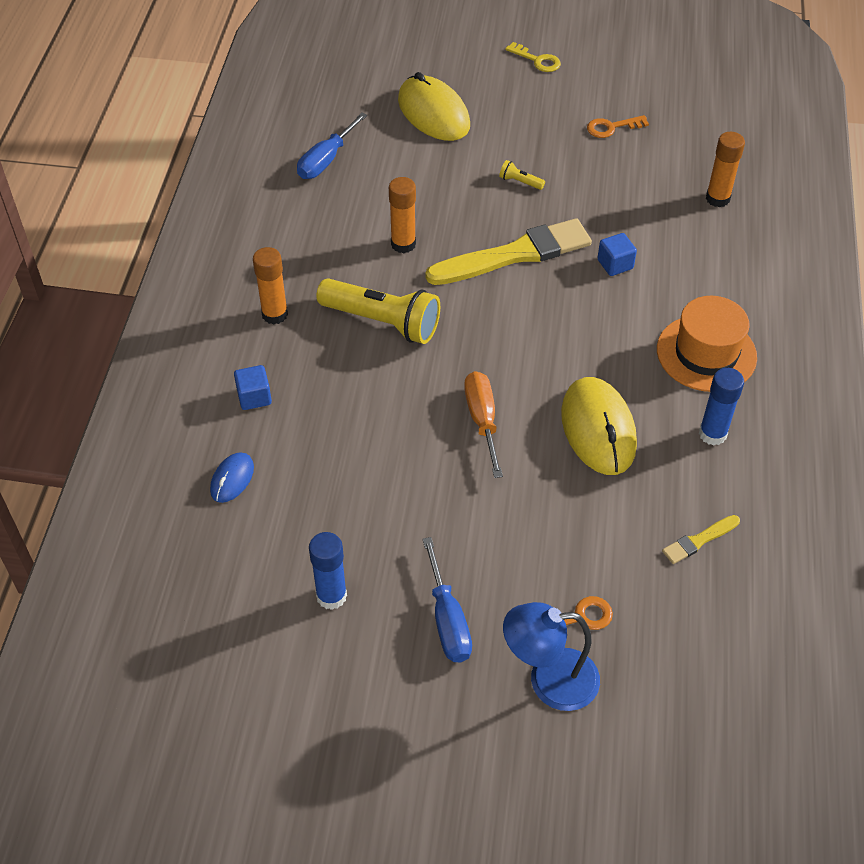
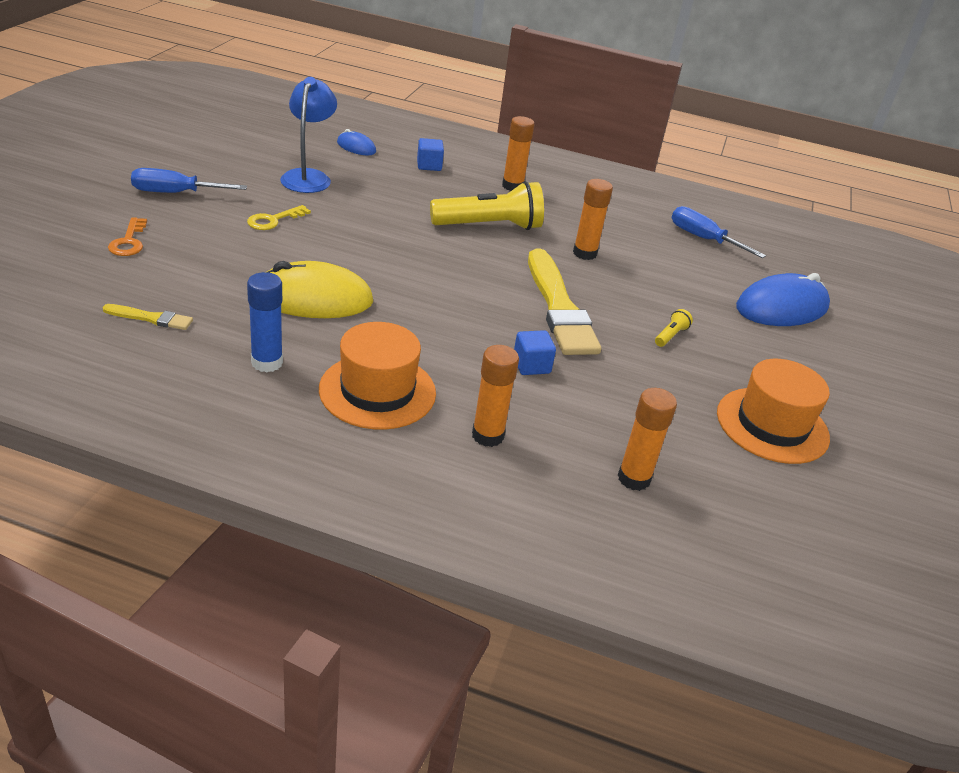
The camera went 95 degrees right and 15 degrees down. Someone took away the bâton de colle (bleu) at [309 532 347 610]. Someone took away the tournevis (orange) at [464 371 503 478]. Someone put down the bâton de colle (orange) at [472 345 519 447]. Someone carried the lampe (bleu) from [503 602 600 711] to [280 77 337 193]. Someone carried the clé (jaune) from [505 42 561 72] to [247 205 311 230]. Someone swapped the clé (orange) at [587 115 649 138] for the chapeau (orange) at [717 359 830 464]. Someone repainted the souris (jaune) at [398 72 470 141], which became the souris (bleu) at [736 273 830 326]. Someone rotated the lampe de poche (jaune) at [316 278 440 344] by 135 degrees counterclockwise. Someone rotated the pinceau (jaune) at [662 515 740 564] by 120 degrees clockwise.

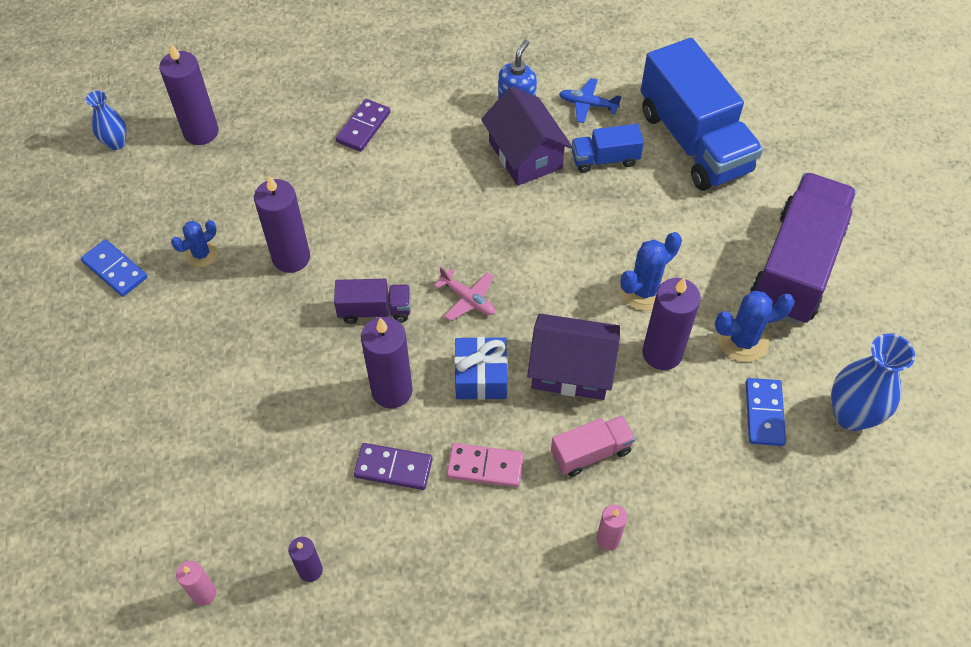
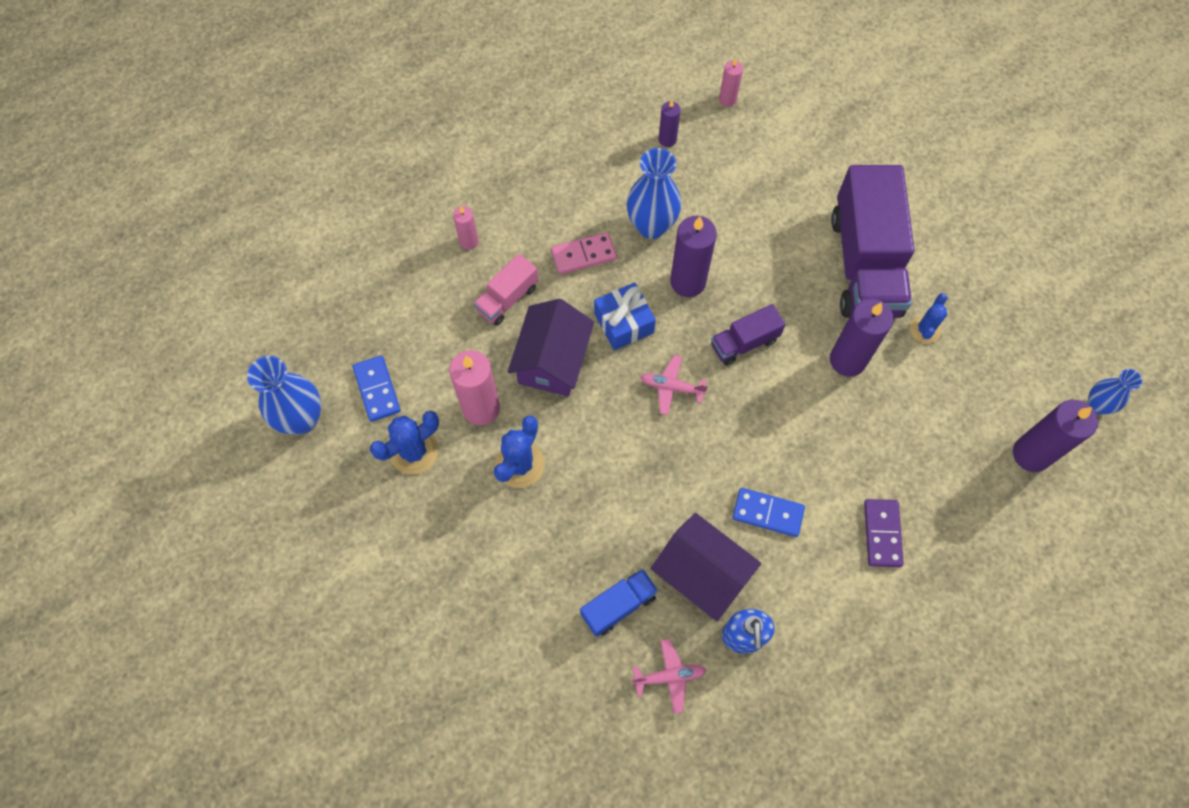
The camera went 155 degrees right and 10 degrees up. Someone took away the camion (bleu) at [640 38 763 191]. Someone carried the domino (bleu) from [81 239 147 297] to [732 488 805 537]. Someone carried the camion (violet) from [750 172 857 324] to [831 165 915 319]. Someone swapped the domino (violet) at [354 443 433 490] for the vase (bleu) at [626 148 681 239]. Someone repainted the avion (bleu) at [559 78 622 123], which became the avion (rose) at [632 639 706 714]. Someone repainted the bougie (violet) at [642 278 701 370], which became the bougie (rose) at [449 350 500 425]. Someone rotated the maison (violet) at [527 313 620 400] by 60 degrees counterclockwise.

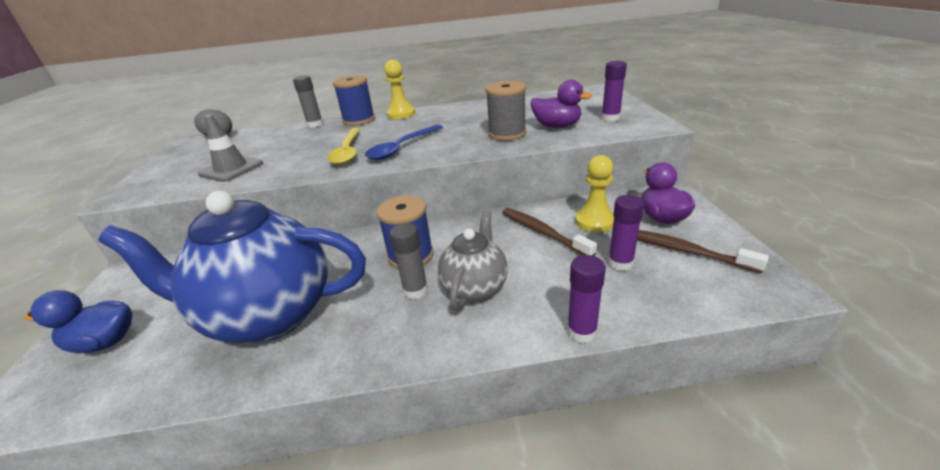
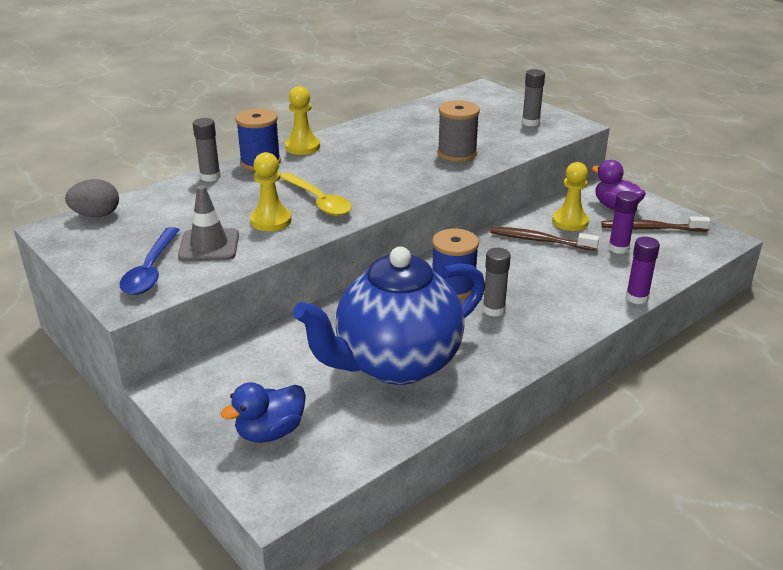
The camera went 35 degrees left and 0 degrees up. Someone took away the théière (gris) at [438 211 508 310]. Someone took away the canard (violet) at [531 80 592 128]. Someone put down the pion (jaune) at [250 152 292 231]. Someone carried the cuillère (bleu) from [365 125 443 160] to [120 227 179 295]. Someone repainted the bâton de colle (violet) at [601 61 627 122], which became the bâton de colle (gris) at [522 69 545 126].

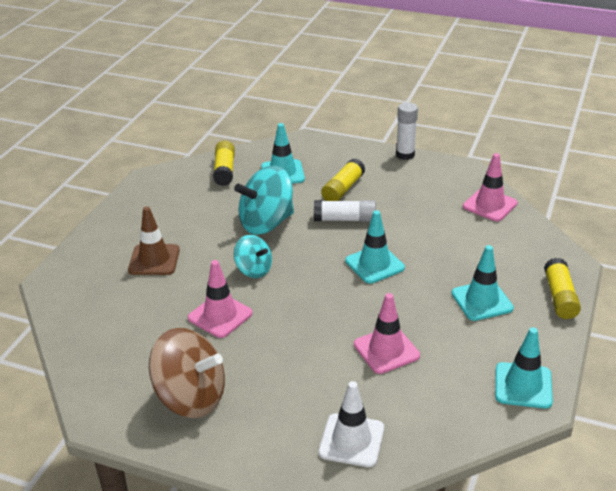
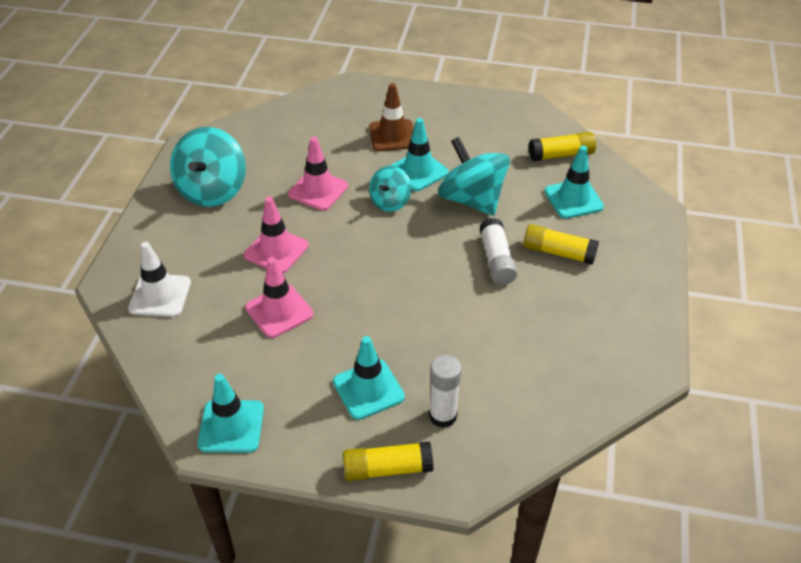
The camera went 80 degrees right and 10 degrees up. Someone carried the cône de chantier (turquoise) from [345 210 405 284] to [390 118 449 191]. Someone carried the bâton de colle (blanc) from [396 102 418 160] to [429 355 461 428]. Someone carried the cône de chantier (rose) from [463 153 518 221] to [244 197 309 274]. Someone repainted the toupie (marron) at [149 328 225 418], which became the toupie (turquoise) at [170 127 246 207].

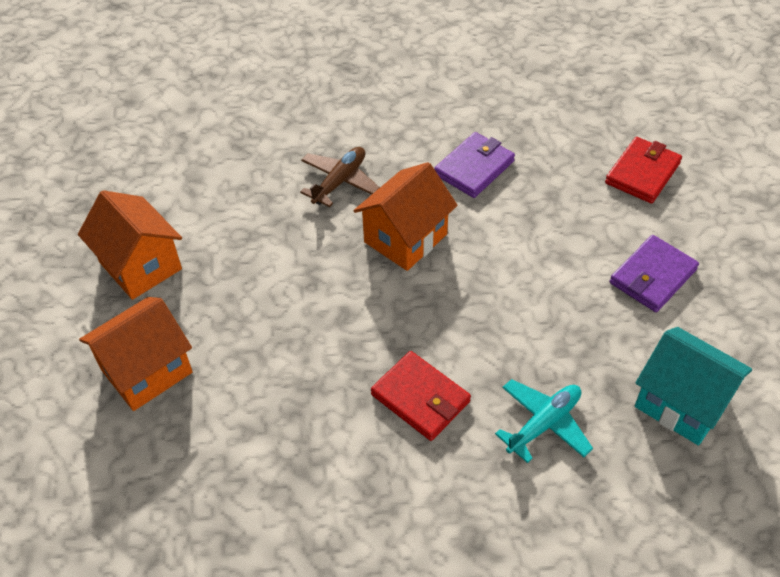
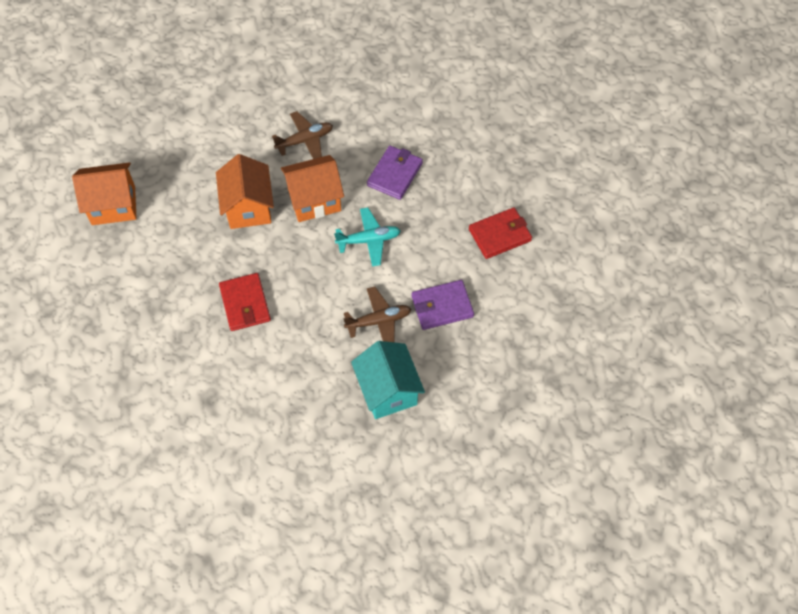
The camera went 30 degrees right and 10 degrees up. Someone put down the avion (marron) at [343 286 411 342]. Someone carried the maison (orange) from [78 190 182 300] to [216 154 274 229]. Someone carried the avion (turquoise) from [495 379 593 463] to [334 207 401 267]. Someone rotated the portefeuille (violet) at [434 132 515 198] by 45 degrees counterclockwise.

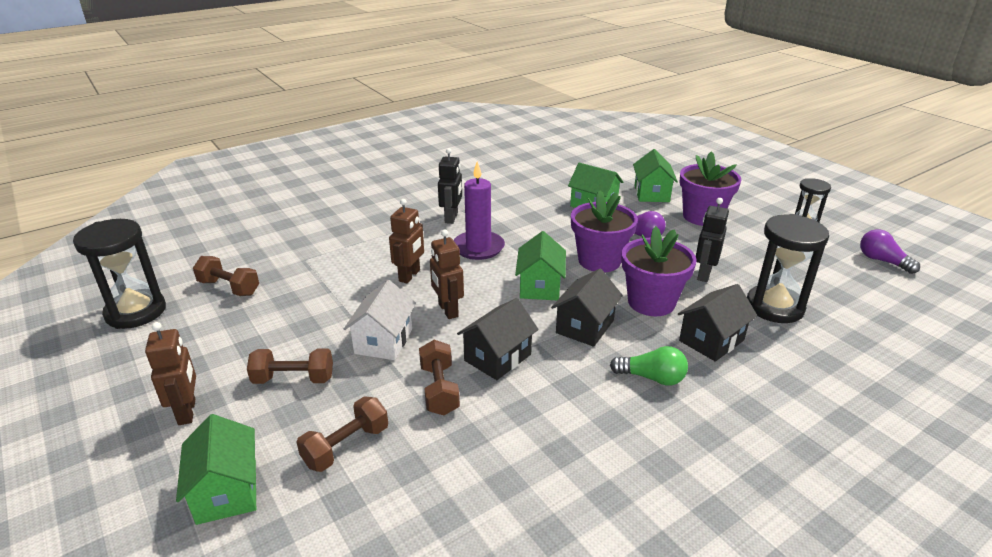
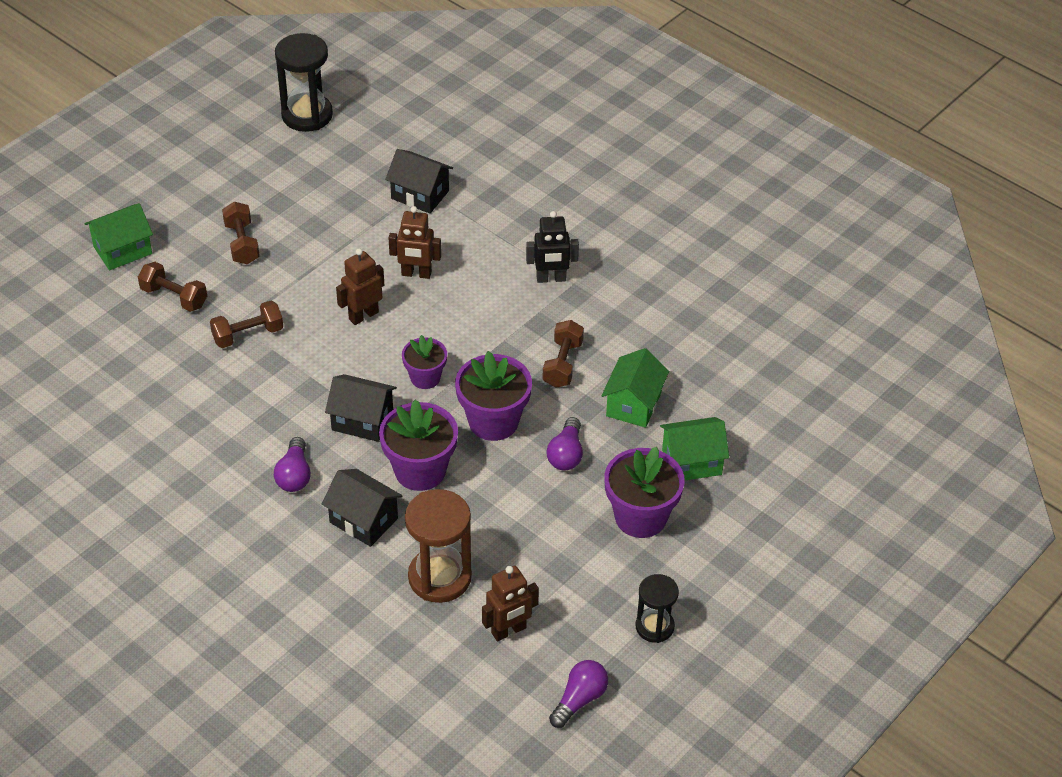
The camera went 75 degrees right and 15 degrees up. Someone took away the maison (blanc) at [344 280 416 360]. Someone took away the bougie (violet) at [453 161 505 260]. Someone took away the robot (noir) at [696 198 729 282]. Someone carried the robot (marron) from [145 322 196 425] to [482 566 539 641]. Someone carried the haltère (marron) from [193 256 259 296] to [542 320 584 388]. Someone carried the maison (noir) from [457 298 539 380] to [385 149 453 214]. Someone swapped the maison (vert) at [515 231 566 300] for the pot de fleurs (violet) at [402 335 447 389]. Someone repainted the ampoule (vert) at [610 346 688 386], which became the ampoule (violet) at [274 437 311 492]. Someone repainted the sablier (noir) at [747 214 829 323], which became the sablier (marron) at [405 489 472 603].

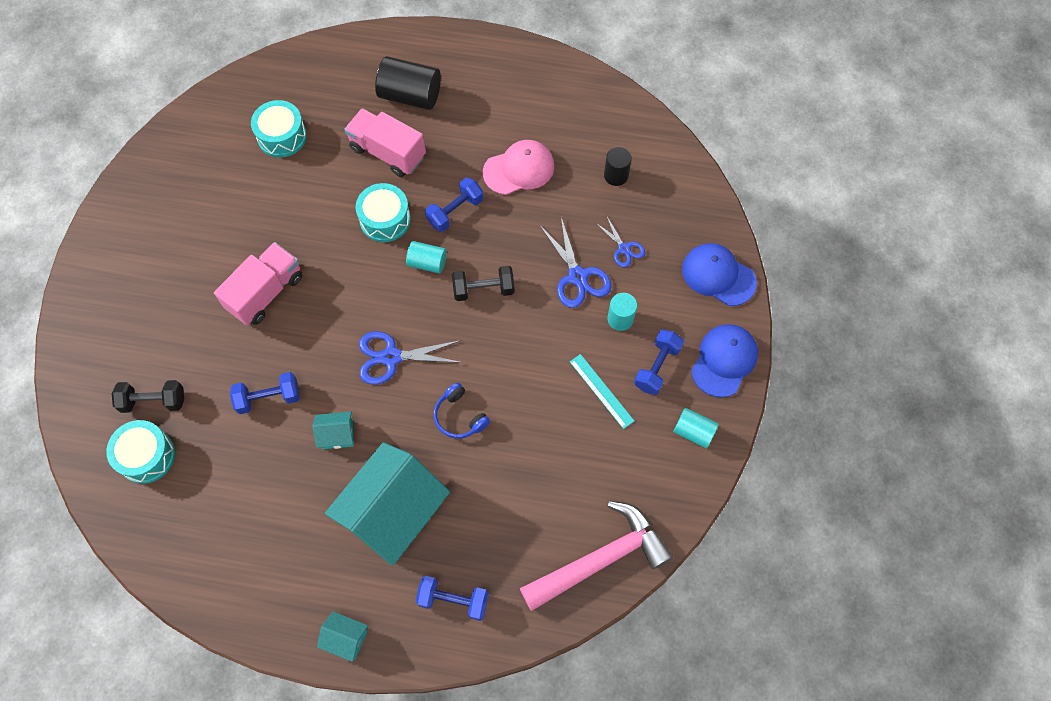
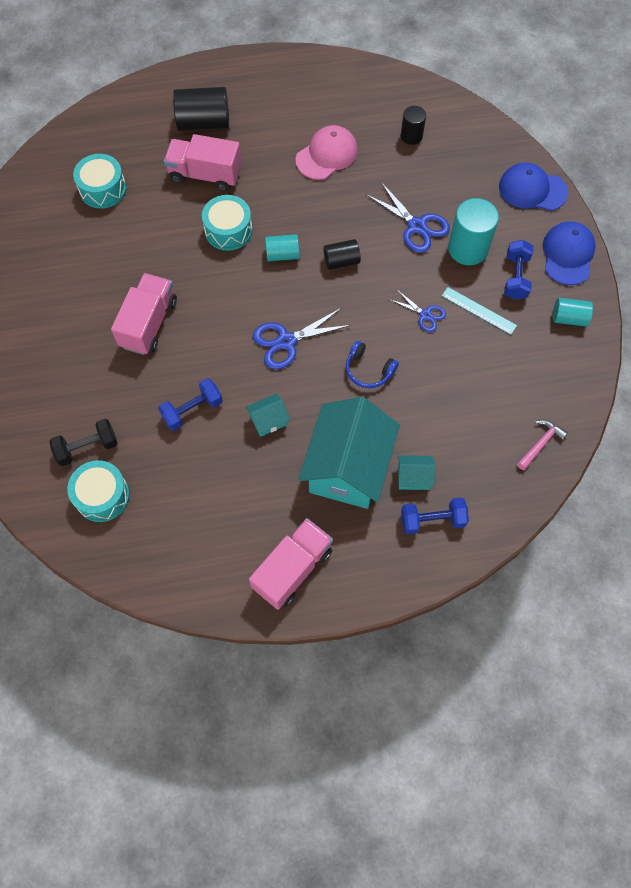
The camera went 20 degrees left and 0 degrees up. Someone took away the haltère (bleu) at [425 177 483 232]. Someone put down the camion (rose) at [249 518 333 610]. Someone carried the maison (turquoise) from [317 611 368 662] to [398 455 436 490]. Someone carried the ciseaux (bleu) from [596 215 645 267] to [389 290 446 332]. Someone swapped the haltère (noir) at [452 266 515 301] for the cylindre (noir) at [323 239 361 270]. Someone scaled the marteau (rose) at [520 501 673 611] by 0.45. Someone scaled the cylindre (turquoise) at [608 293 637 331] by 1.71.

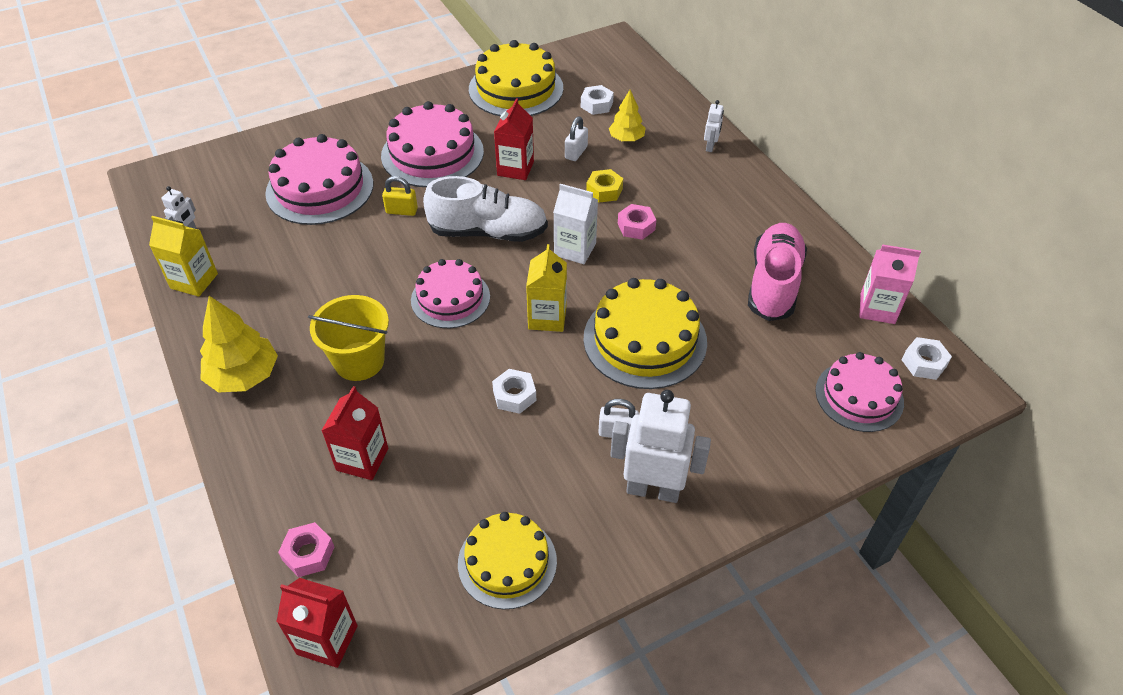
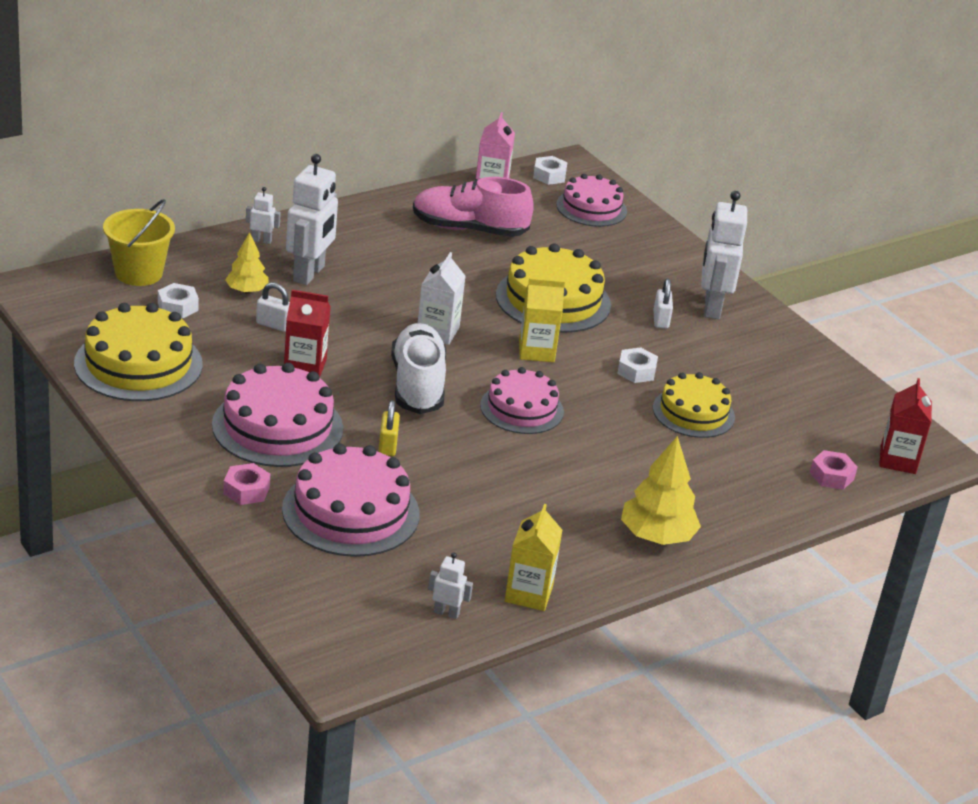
The camera went 100 degrees left and 15 degrees down. Someone took away the brique de lait (rouge) at [321 386 388 480]. Someone took away the écrou (jaune) at [586 169 623 203]. Someone put down the robot (blanc) at [286 154 338 285]. Someone carried the seau (jaune) from [308 295 389 381] to [103 199 175 286]. Someone carried the gâteau (jaune) from [458 512 557 609] to [653 372 735 438]. Someone carried the écrou (rose) from [618 204 656 240] to [223 463 270 505].

